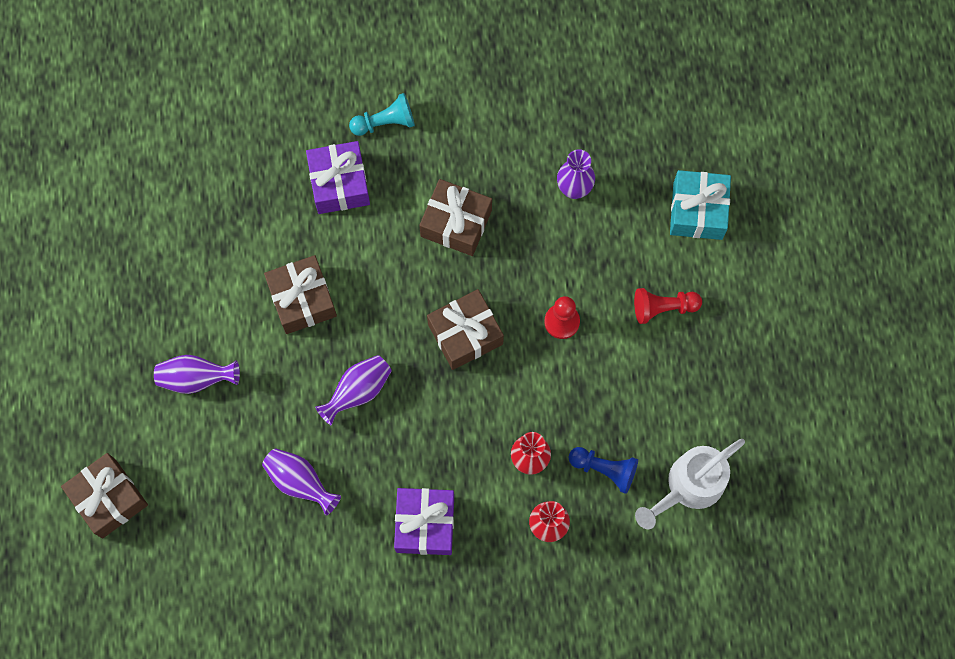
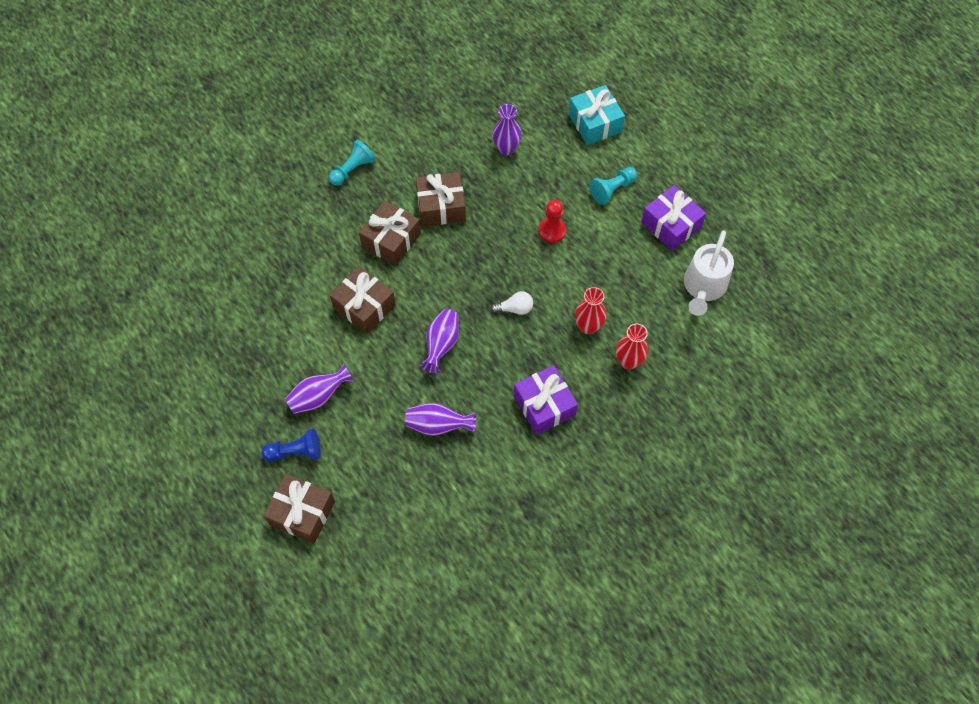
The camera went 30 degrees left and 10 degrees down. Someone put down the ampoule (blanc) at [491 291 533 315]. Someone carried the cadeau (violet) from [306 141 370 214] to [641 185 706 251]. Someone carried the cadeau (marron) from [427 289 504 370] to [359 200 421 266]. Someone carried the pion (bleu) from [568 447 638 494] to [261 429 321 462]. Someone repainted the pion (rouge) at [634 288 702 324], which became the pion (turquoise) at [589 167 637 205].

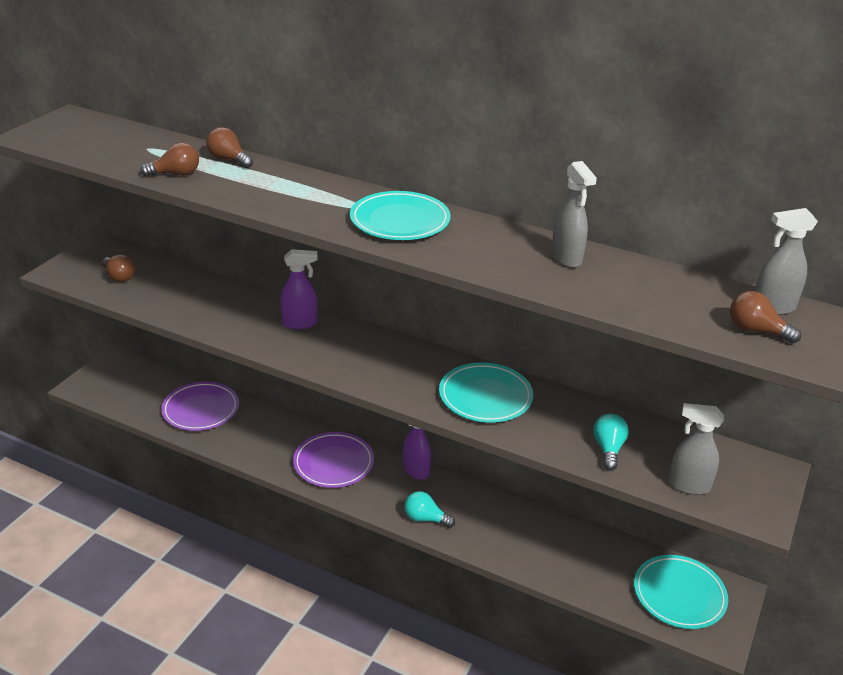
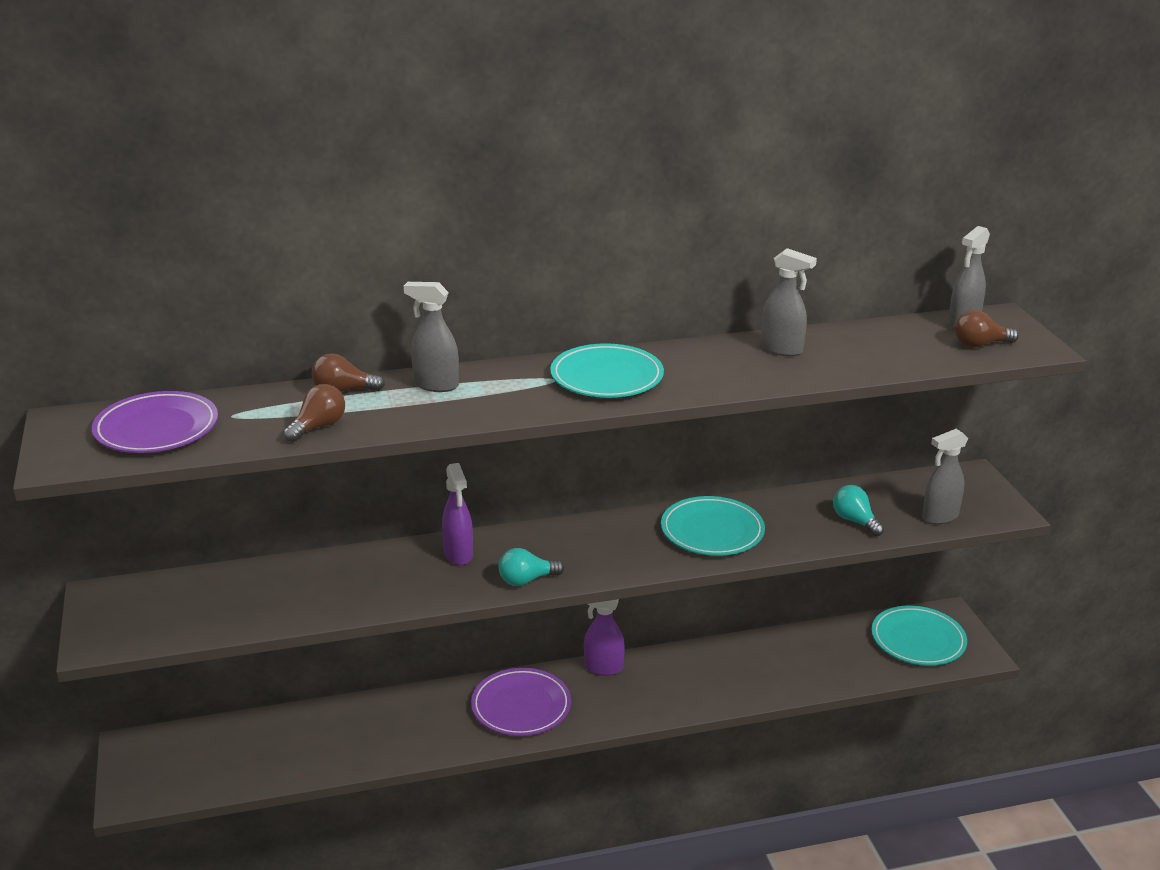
The camera went 40 degrees left and 5 degrees down. Someone took away the ampoule (marron) at [102 254 136 282]. Someone put down the vaporisateur (gris) at [404 282 459 392]. Someone carried the assiette (violet) from [161 382 239 431] to [92 391 218 453]. Someone carried the ampoule (turquoise) from [404 491 455 528] to [499 548 564 586]. Someone rotated the vaporisateur (violet) at [280 249 318 329] by 120 degrees clockwise.

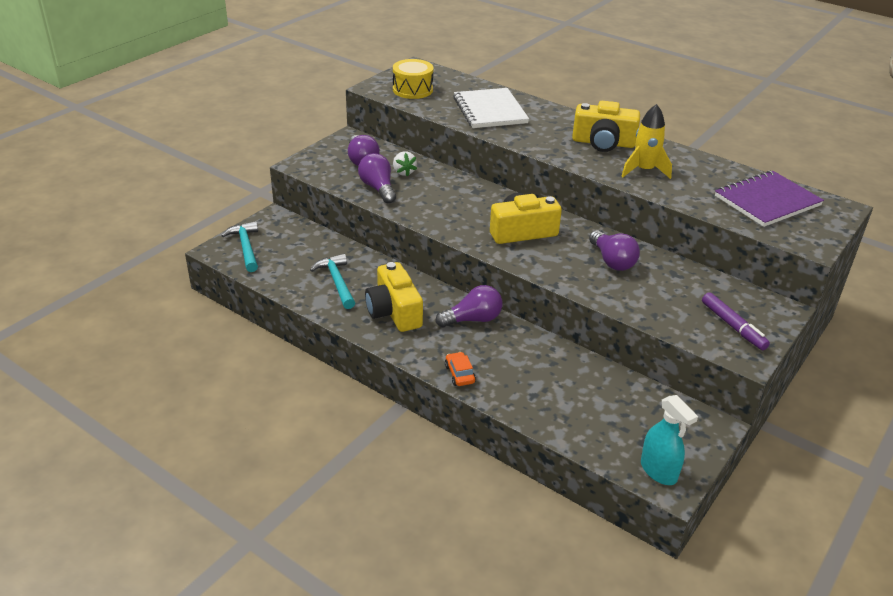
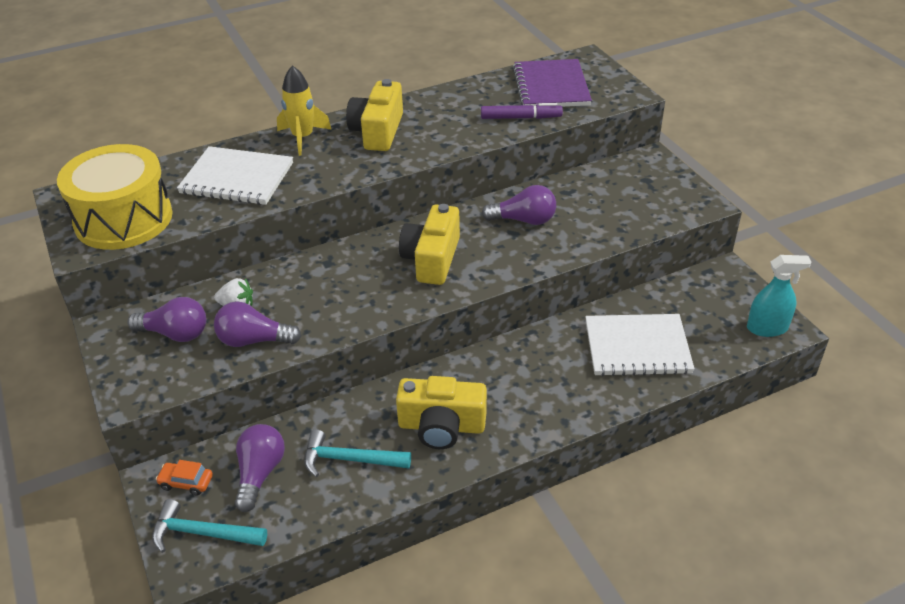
The camera went 60 degrees left and 5 degrees up. Someone put down the carnet (blanc) at [585 314 695 376]. Someone carried the ampoule (violet) from [436 285 502 327] to [235 424 285 512]. Someone carried the voiture (orange) from [445 352 476 386] to [156 460 213 496]. Someone carried the fusée (jaune) from [621 104 672 179] to [277 65 332 156]. Someone carried the feutre (violet) from [702 292 770 350] to [481 103 563 119]. Someone rotated the appareil photo (jaune) at [572 101 640 152] by 150 degrees clockwise. Someone scaled the tambour (jaune) at [393 59 433 99] by 1.68.

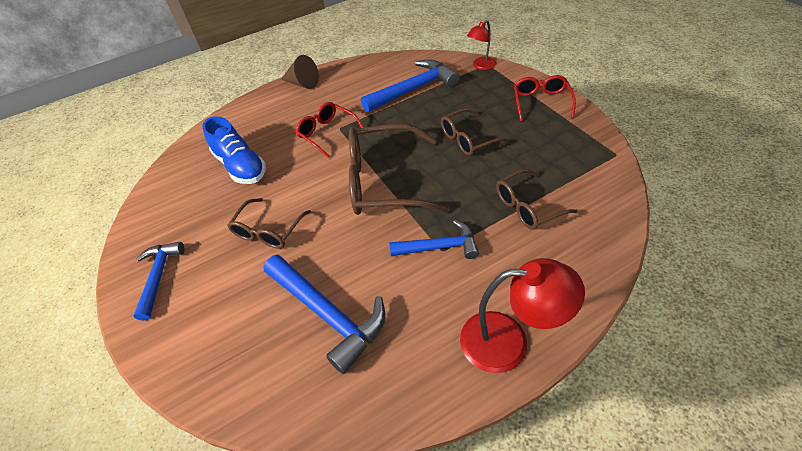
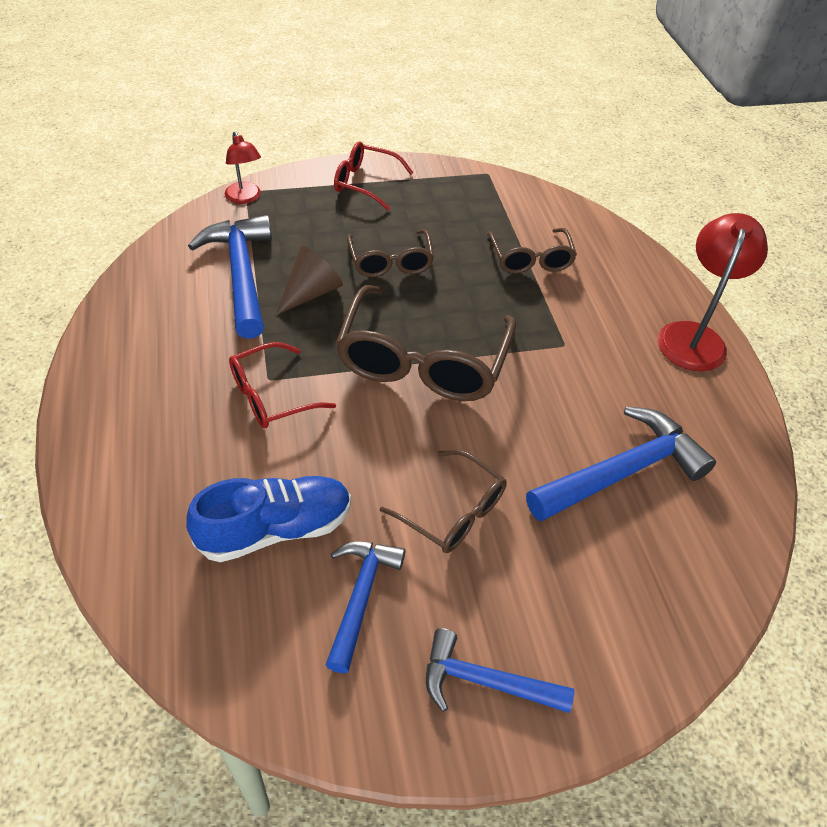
The camera went 80 degrees left and 0 degrees up. Someone carried the cône (marron) from [281 55 319 89] to [276 246 343 315]. Someone carried the marteau (bleu) from [389 220 479 259] to [326 541 405 673].

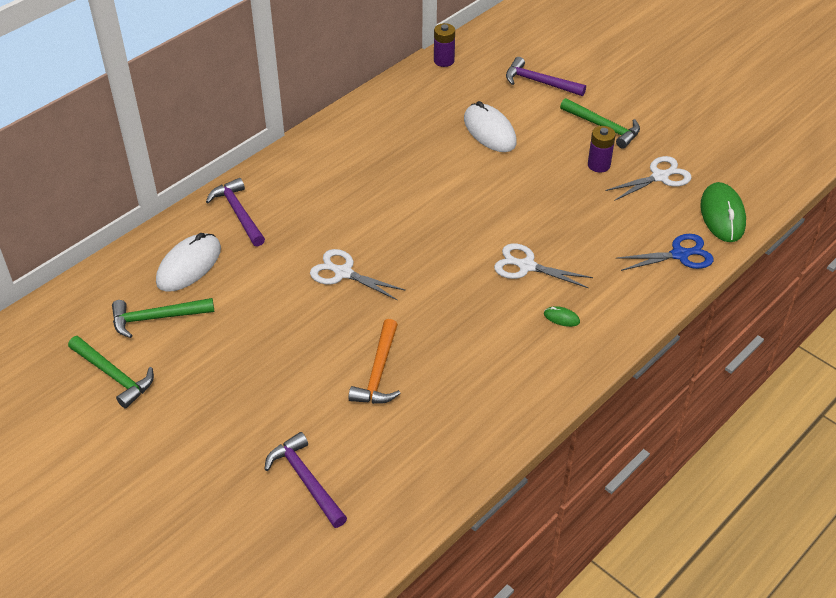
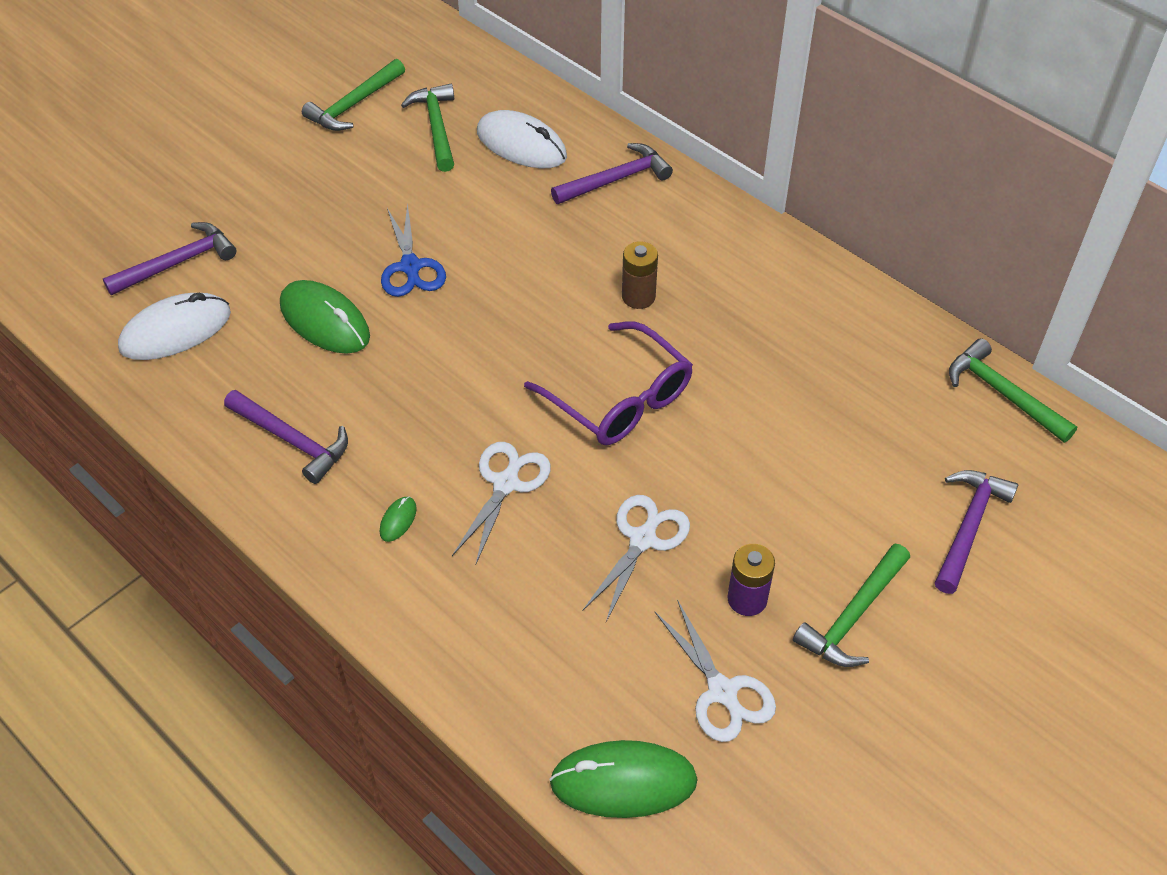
The camera went 90 degrees right and 5 degrees up. Someone put down the marteau (violet) at [224 390 348 484]. Someone put down the lunettes (violet) at [524 321 693 445]. Someone put down the pile (marron) at [622 241 658 309]. Someone carried the ciseaux (blanc) from [310 249 406 300] to [583 495 690 622]. Someone carried the souris (blanc) from [464 101 517 152] to [118 293 231 360]. Someone carried the ciseaux (bleu) from [616 234 713 271] to [381 203 446 297]. Someone swapped the marteau (orange) at [348 319 401 404] for the souris (vert) at [280 280 370 354]. Someone swapped the pile (violet) at [434 23 455 67] for the marteau (vert) at [949 338 1077 443].

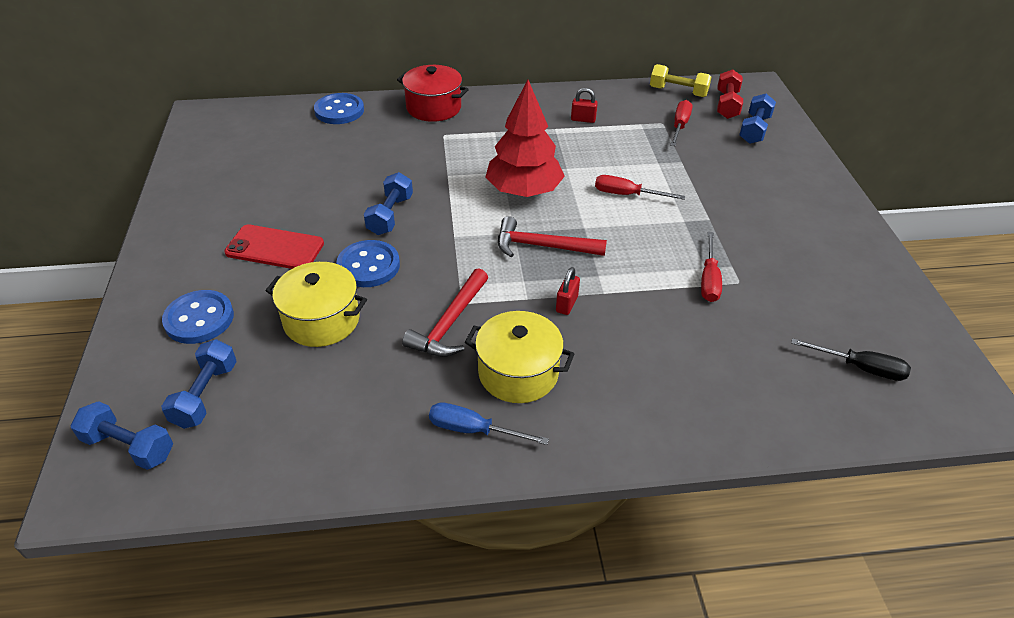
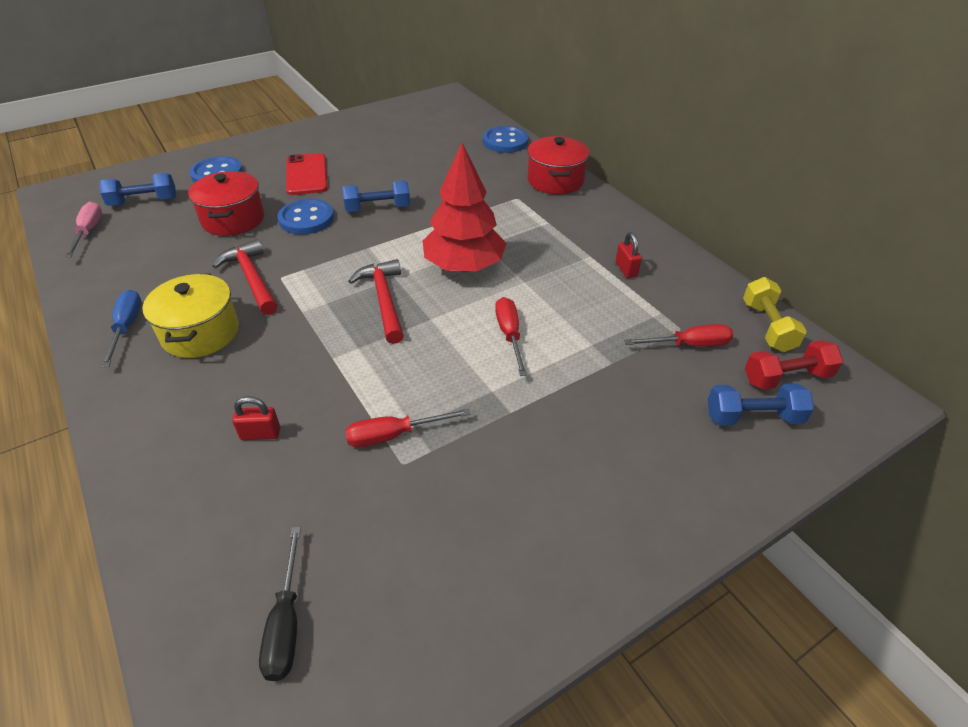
The camera went 65 degrees right and 0 degrees up. Someone took away the haltère (bleu) at [71 401 173 470]. Someone put down the tournevis (rose) at [64 202 102 258]. Someone carried the cadenas (rouge) from [556 267 580 315] to [232 396 280 440]. Someone repainted the marmite (jaune) at [266 262 367 347], which became the marmite (rouge) at [188 171 264 236]. Someone rotated the marteau (rouge) at [402 268 488 357] by 60 degrees clockwise.

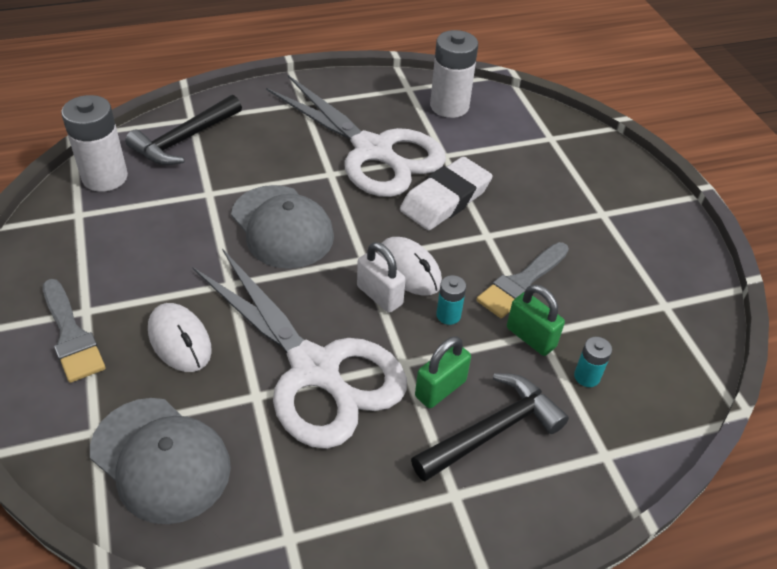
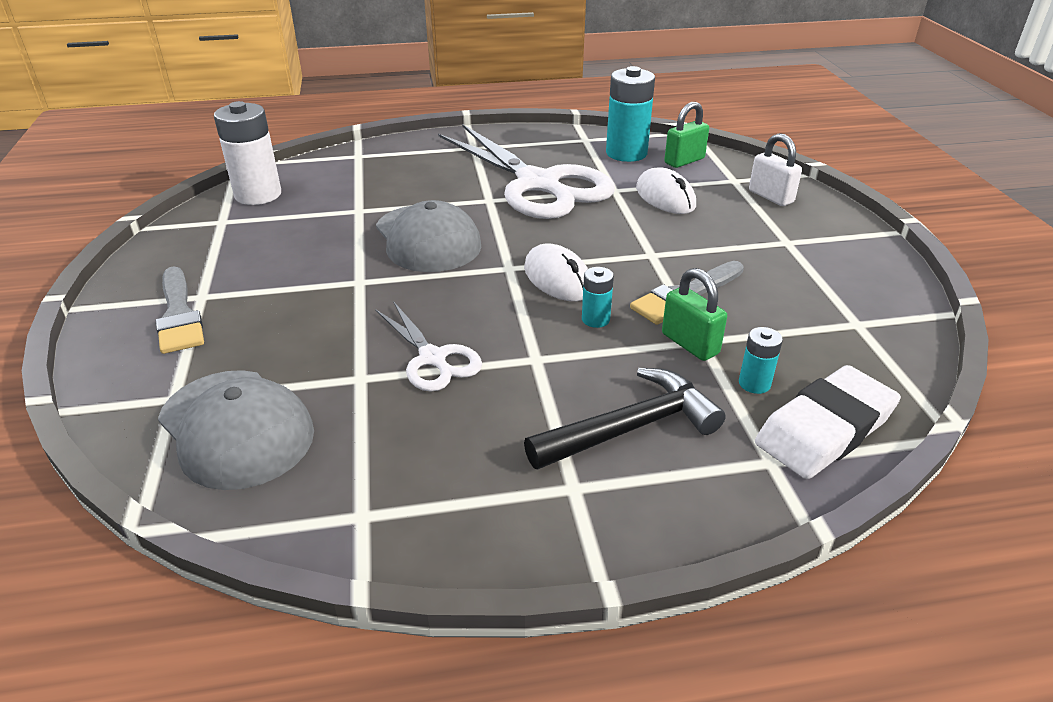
The camera went 10 degrees right and 10 degrees down. Someone took away the marteau (noir) at [125 95 242 165]. Someone carried the souris (blanc) from [148 303 212 372] to [636 167 696 214]. Someone carried the cadenas (blanc) from [357 242 406 313] to [749 133 802 206]. Someone carried the gomme (blanc) from [400 157 492 230] to [755 365 901 479]. Someone carried the cadenas (vert) from [415 336 471 408] to [664 102 709 168]. Someone repainted the pile (blanc) at [430 30 478 118], which became the pile (turquoise) at [606 66 655 162]. Someone scaled the ciseaux (blanc) at [192 249 407 449] by 0.49.

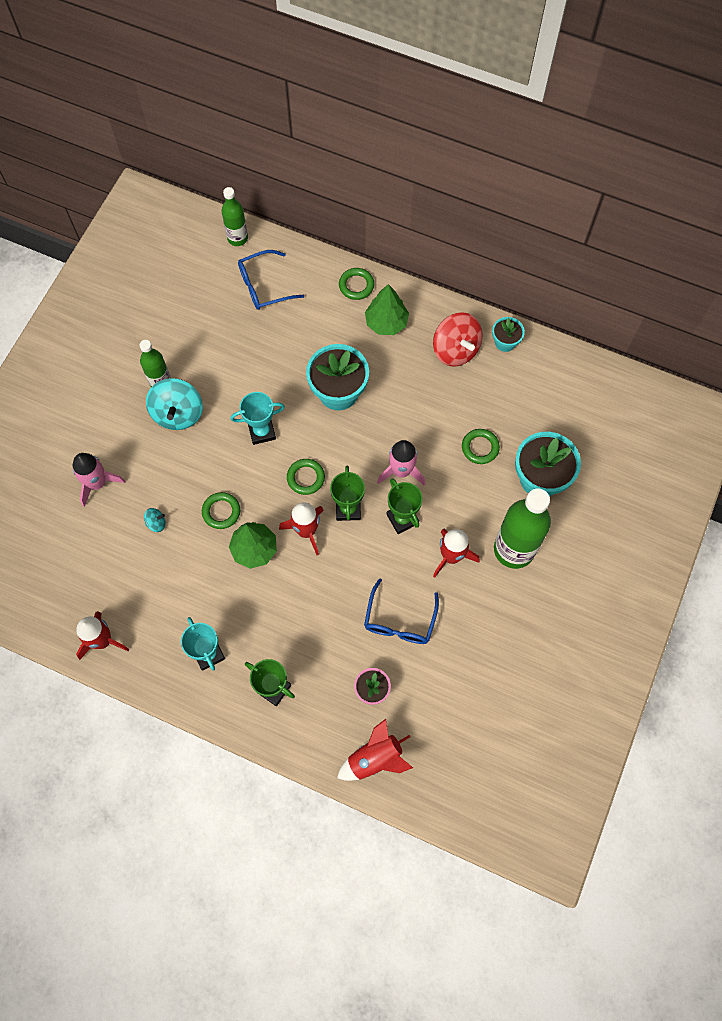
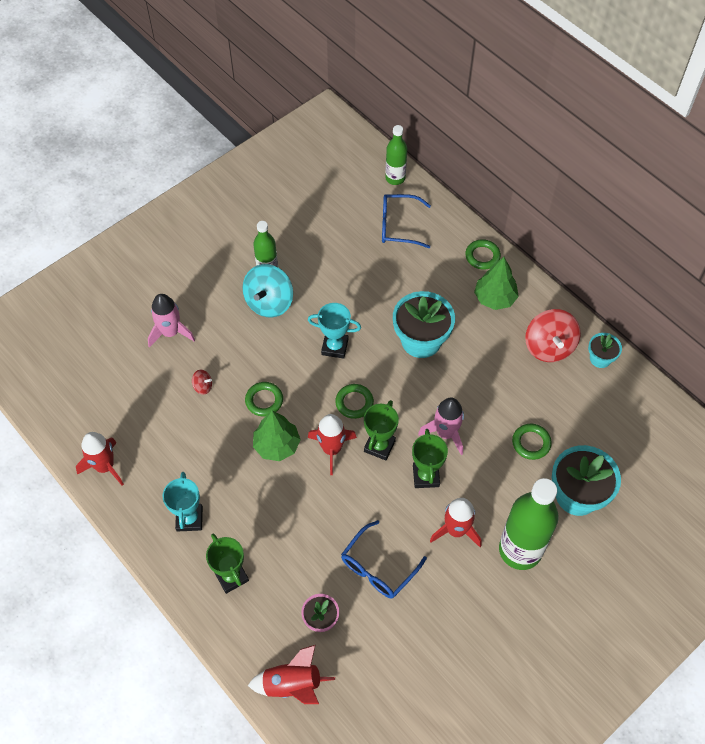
The camera went 25 degrees right and 10 degrees down. Someone repainted the toupie (turquoise) at [144 508 166 532], which became the toupie (rouge) at [192 370 212 395].

